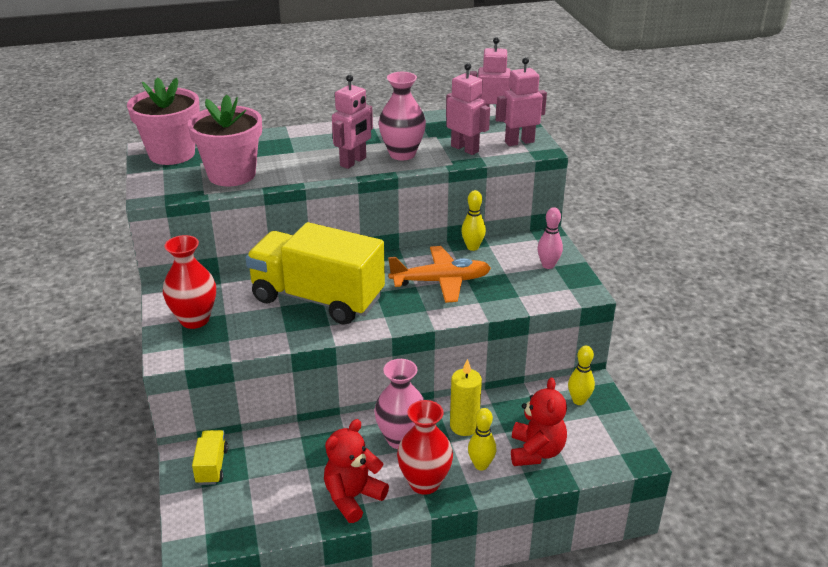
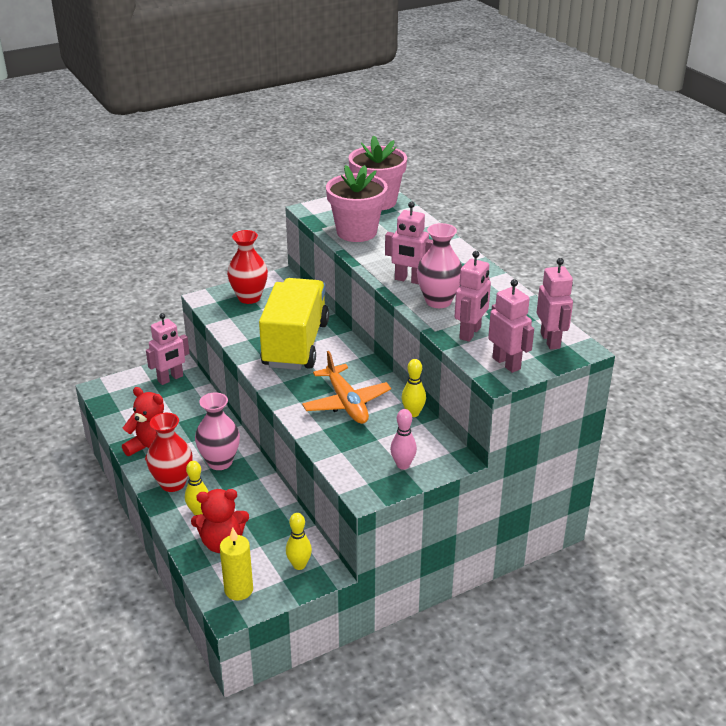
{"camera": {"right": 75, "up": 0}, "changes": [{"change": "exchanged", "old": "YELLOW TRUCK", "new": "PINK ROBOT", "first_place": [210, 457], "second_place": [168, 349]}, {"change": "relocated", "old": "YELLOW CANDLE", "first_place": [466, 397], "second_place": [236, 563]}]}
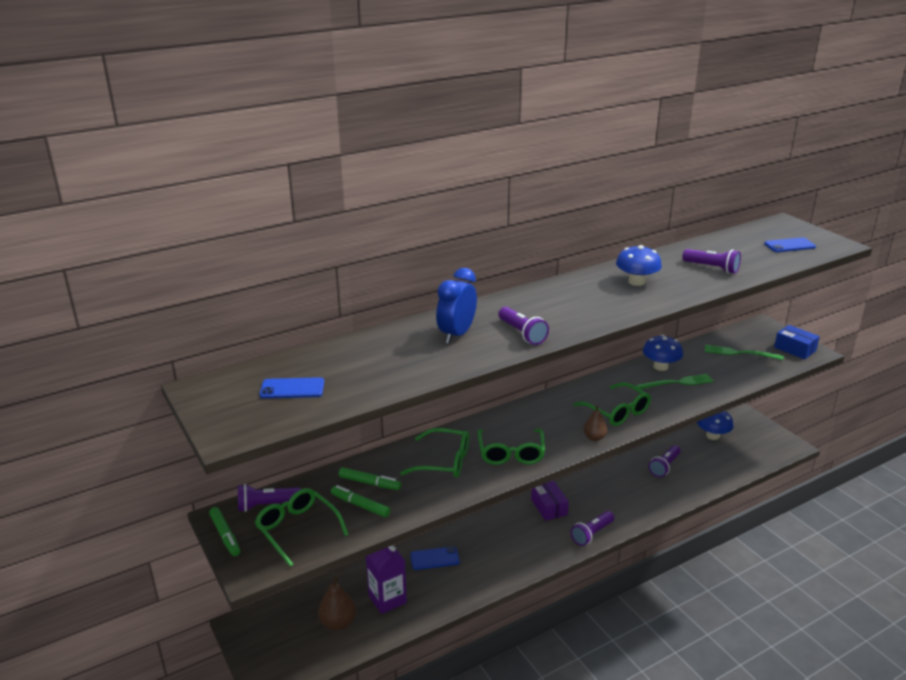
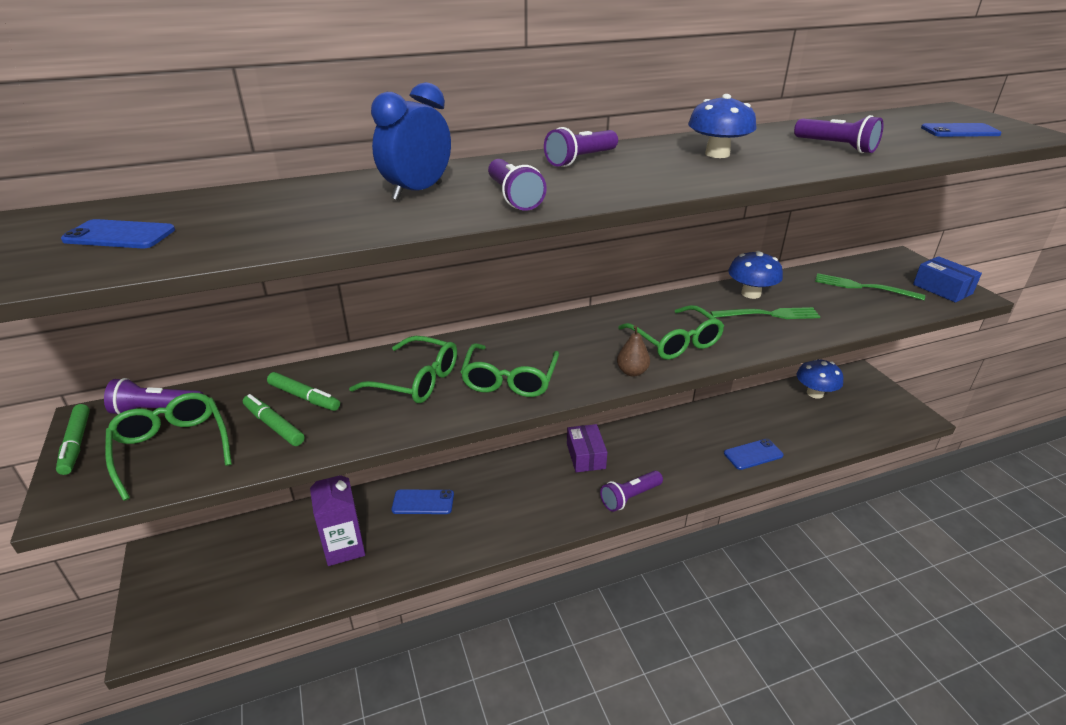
{"camera": {"right": 10, "up": 5}, "changes": [{"change": "missing", "old": "BROWN PEAR", "first_place": [337, 602]}, {"change": "relocated", "old": "PURPLE FLASHLIGHT", "first_place": [665, 461], "second_place": [581, 147]}, {"change": "appeared", "new": "BLUE PHONE", "second_place": [754, 454]}]}
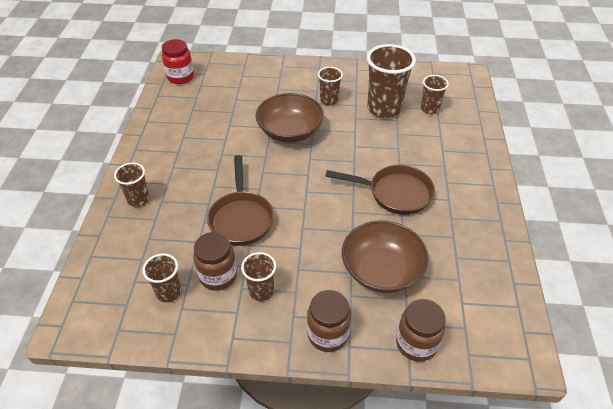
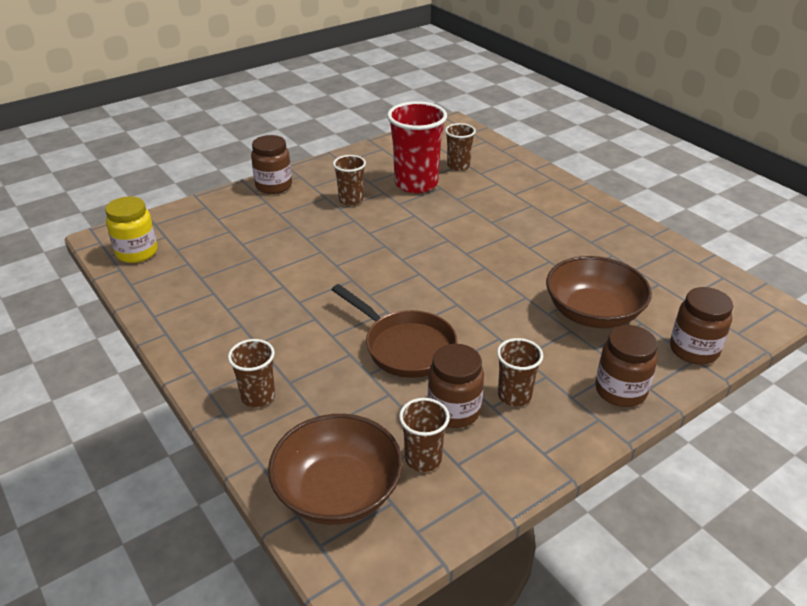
{"camera": {"right": -40, "up": -10}, "changes": [{"change": "colour", "old": "RED JAR", "new": "YELLOW JAR", "first_place": [178, 61], "second_place": [131, 229]}, {"change": "relocated", "old": "BROWN BOWL", "first_place": [290, 118], "second_place": [335, 469]}, {"change": "missing", "old": "BROWN PAN", "first_place": [380, 190]}, {"change": "colour", "old": "BROWN CUP", "new": "RED CUP", "first_place": [391, 81], "second_place": [417, 147]}, {"change": "appeared", "new": "BROWN JAR", "second_place": [271, 164]}]}
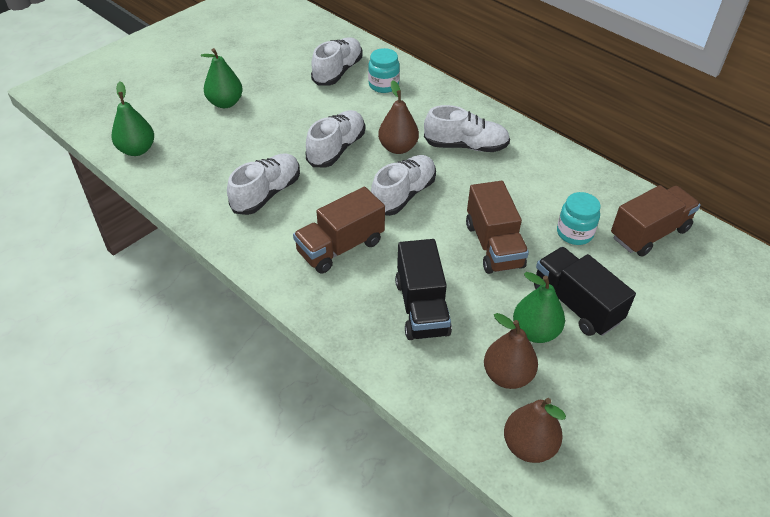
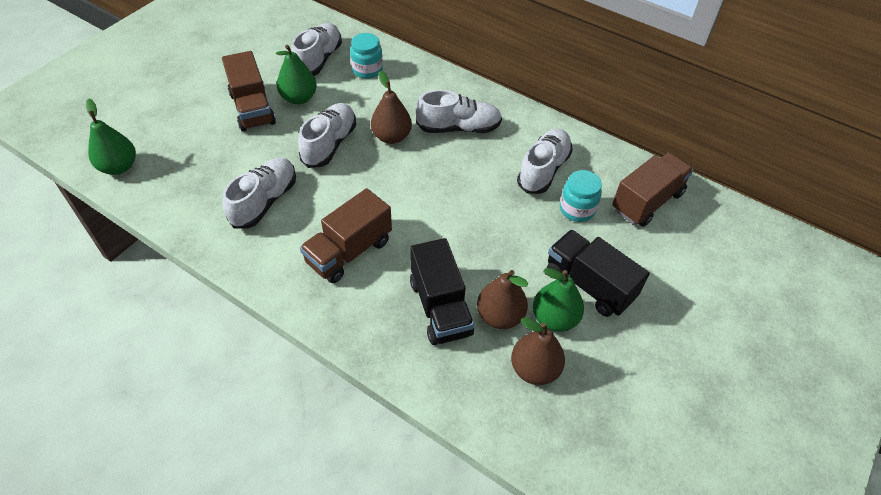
{"camera": {"right": -10, "up": 5}, "changes": [{"change": "relocated", "old": "GREEN PEAR", "first_place": [222, 78], "second_place": [296, 74]}, {"change": "relocated", "old": "WHITE SHOE", "first_place": [403, 185], "second_place": [545, 161]}, {"change": "relocated", "old": "BROWN TRUCK", "first_place": [497, 227], "second_place": [249, 91]}, {"change": "relocated", "old": "BROWN PEAR", "first_place": [535, 430], "second_place": [502, 299]}]}
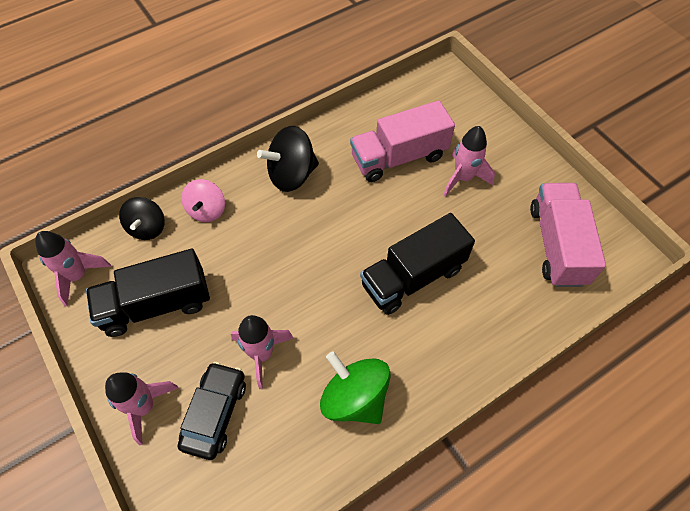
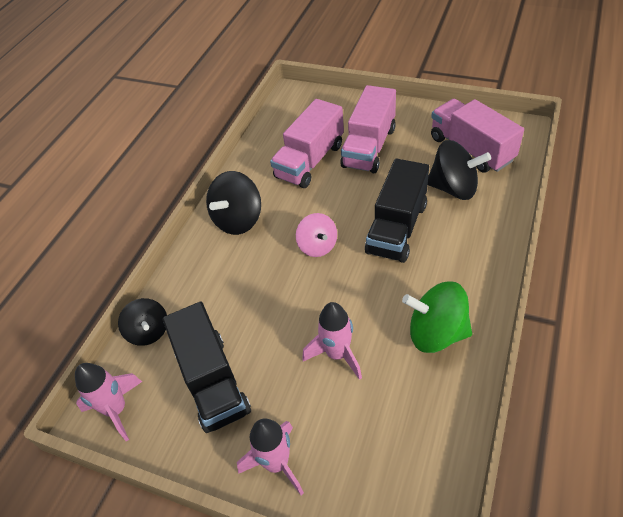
{"camera": {"right": -30, "up": -10}, "changes": [{"change": "spun", "old": "BLACK TRUCK", "first_place": [148, 293], "second_place": [207, 367], "degrees": -60}, {"change": "missing", "old": "BLACK CAR", "first_place": [212, 411]}, {"change": "relocated", "old": "PINK SPINNING TOP", "first_place": [203, 200], "second_place": [316, 235]}, {"change": "exchanged", "old": "PINK ROCKET", "new": "PINK TRUCK", "first_place": [469, 161], "second_place": [368, 129]}, {"change": "appeared", "new": "BLACK SPINNING TOP", "second_place": [459, 170]}]}
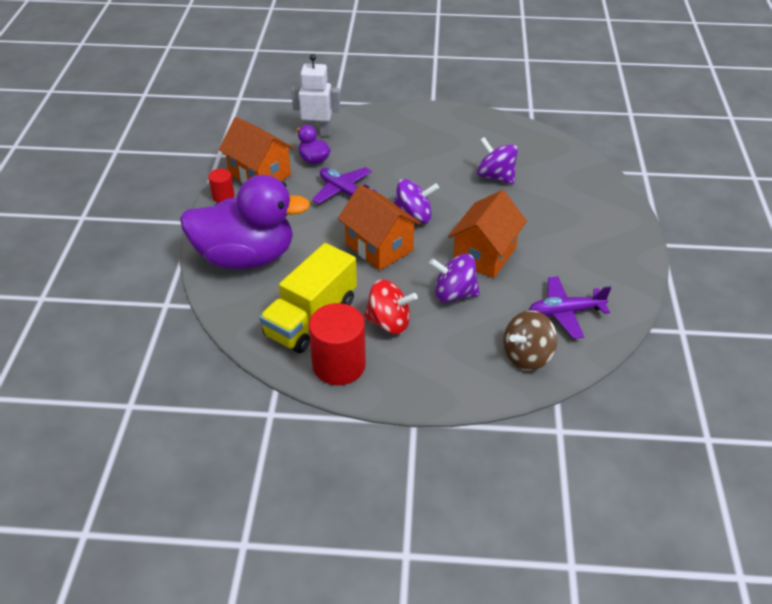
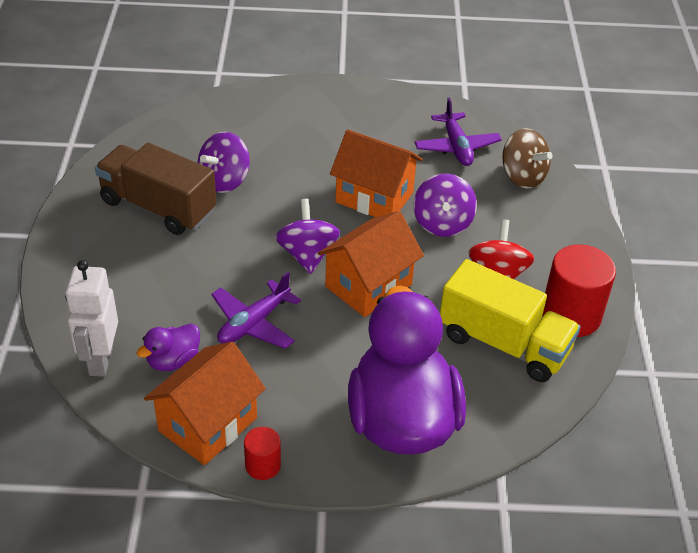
{"camera": {"right": -95, "up": 0}, "changes": [{"change": "appeared", "new": "BROWN TRUCK", "second_place": [155, 189]}]}
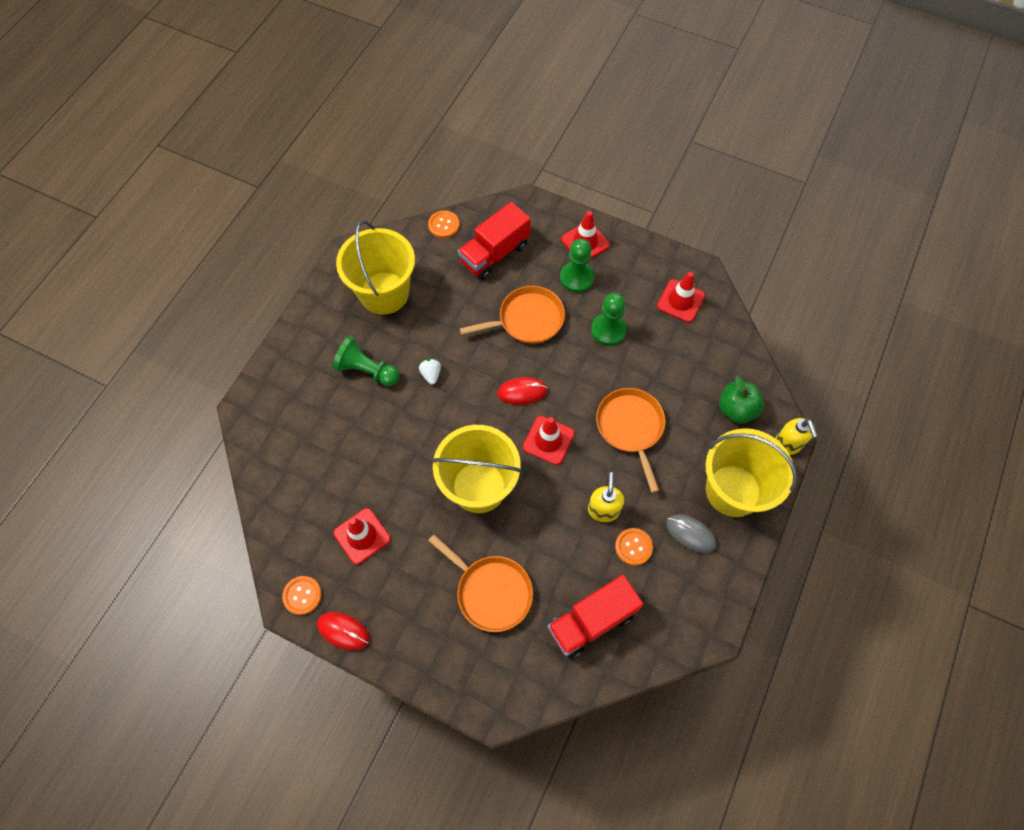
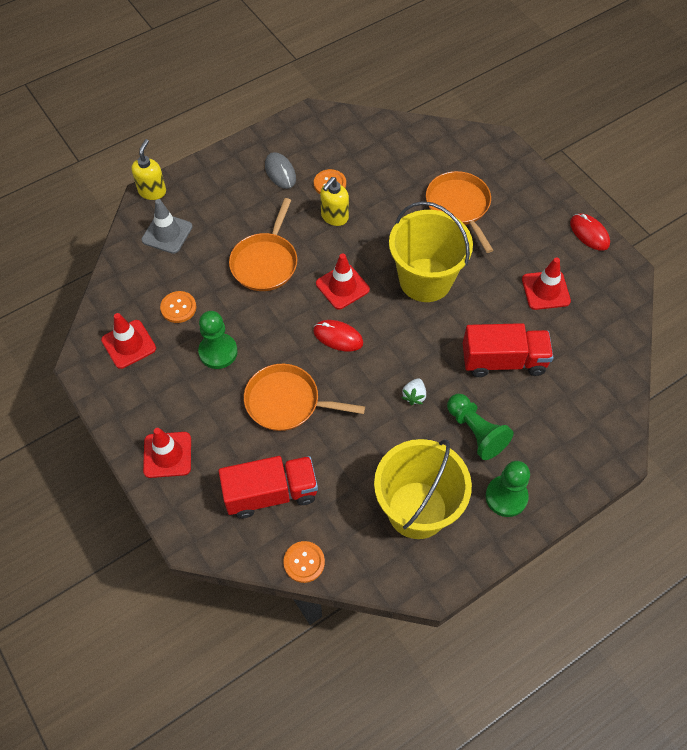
{"camera": {"right": -150, "up": -5}, "changes": [{"change": "relocated", "old": "ORANGE BUTTON", "first_place": [302, 595], "second_place": [178, 307]}, {"change": "relocated", "old": "RED TRUCK", "first_place": [596, 617], "second_place": [508, 350]}, {"change": "relocated", "old": "GREEN PAWN", "first_place": [577, 266], "second_place": [508, 489]}, {"change": "missing", "old": "YELLOW BUCKET", "first_place": [751, 472]}, {"change": "exchanged", "old": "GREEN APPLE", "new": "GREY TRAFFIC CONE", "first_place": [741, 400], "second_place": [167, 226]}]}
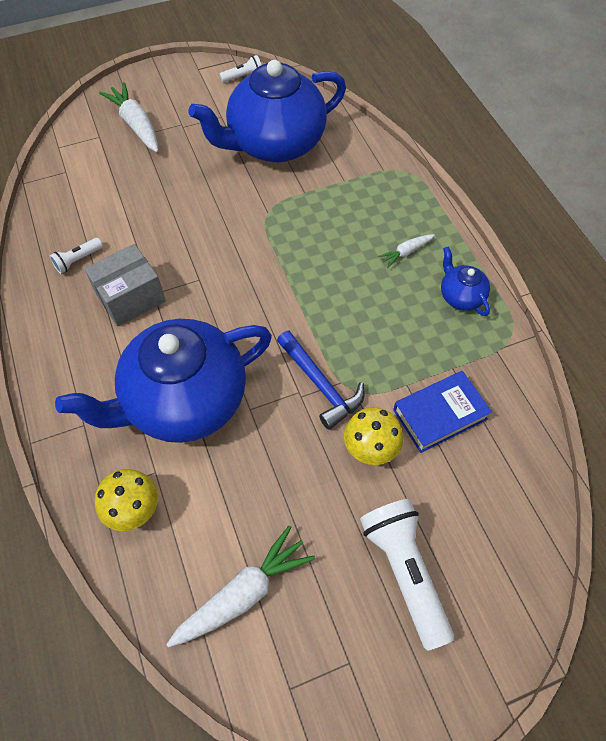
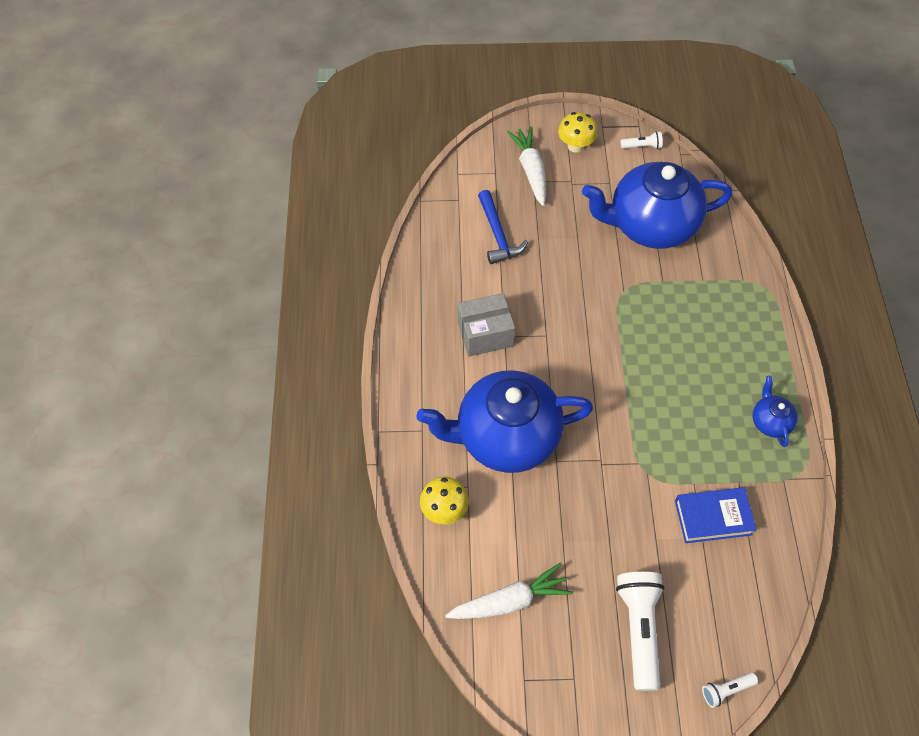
{"camera": {"right": 20, "up": 0}, "changes": [{"change": "relocated", "old": "WHITE FLASHLIGHT", "first_place": [76, 256], "second_place": [730, 690]}, {"change": "relocated", "old": "BLUE HAMMER", "first_place": [320, 380], "second_place": [503, 227]}, {"change": "relocated", "old": "YELLOW MUSHROOM", "first_place": [373, 436], "second_place": [578, 132]}, {"change": "missing", "old": "WHITE CARROT", "first_place": [406, 251]}]}
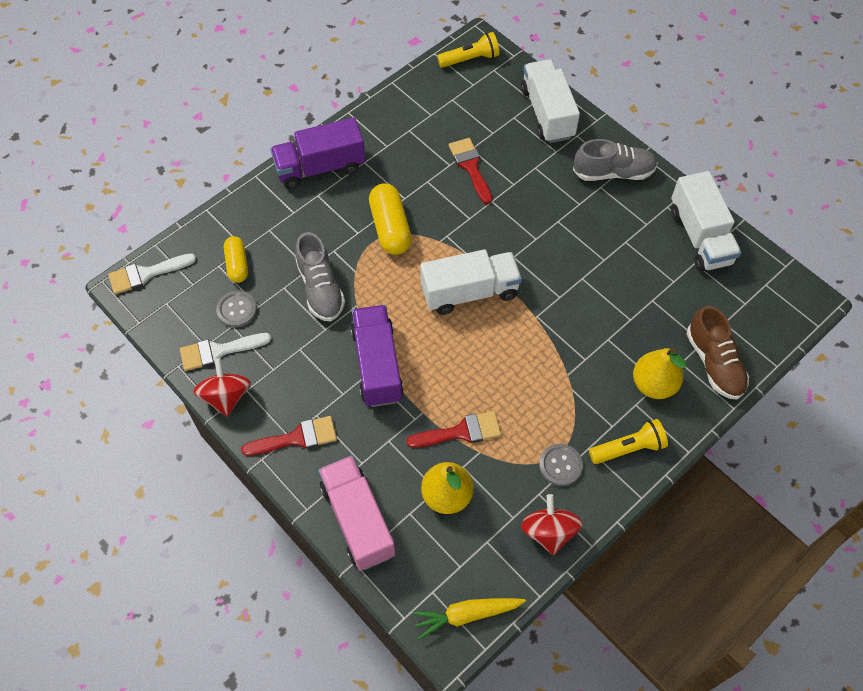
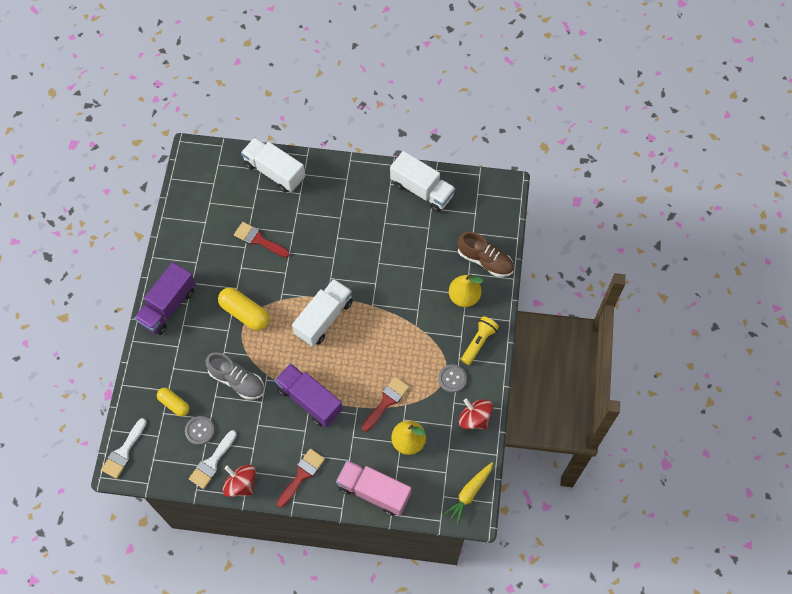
{"camera": {"right": -40, "up": 5}, "changes": [{"change": "missing", "old": "YELLOW FLASHLIGHT", "first_place": [468, 50]}, {"change": "missing", "old": "GREY SHOE", "first_place": [615, 160]}]}
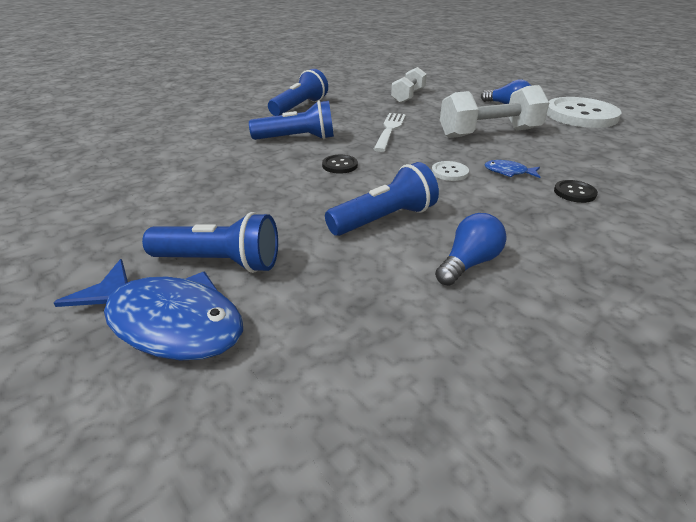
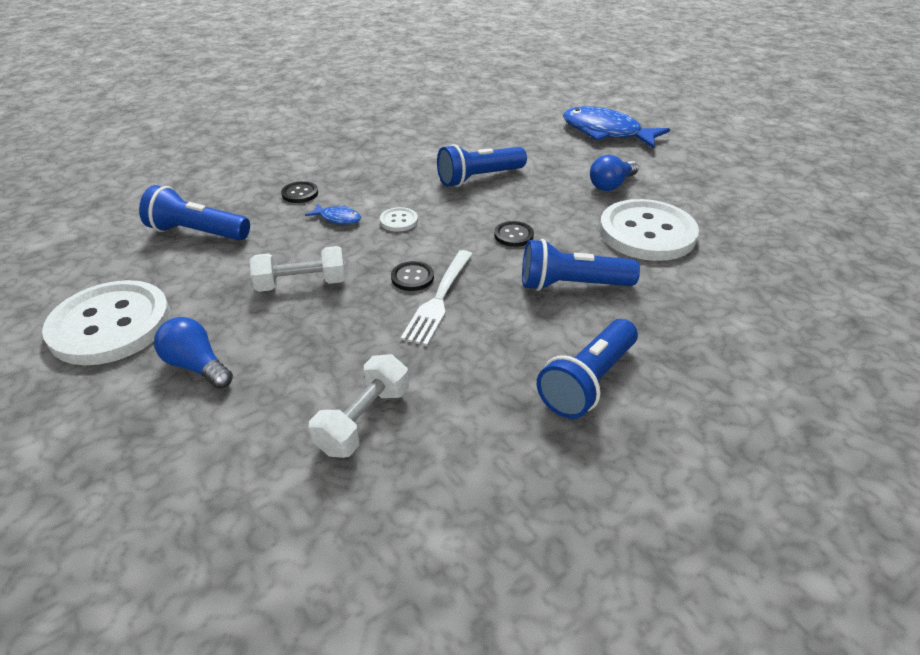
{"camera": {"right": -175, "up": 5}, "changes": [{"change": "relocated", "old": "BLUE FLASHLIGHT", "first_place": [210, 242], "second_place": [194, 212]}, {"change": "relocated", "old": "BLUE LIGHT BULB", "first_place": [470, 249], "second_place": [614, 173]}, {"change": "size", "old": "WHITE DUMBBELL", "first_place": [494, 111], "second_place": [298, 269], "factor": 0.64}, {"change": "appeared", "new": "BLACK BUTTON", "second_place": [412, 276]}, {"change": "appeared", "new": "WHITE BUTTON", "second_place": [649, 230]}]}
